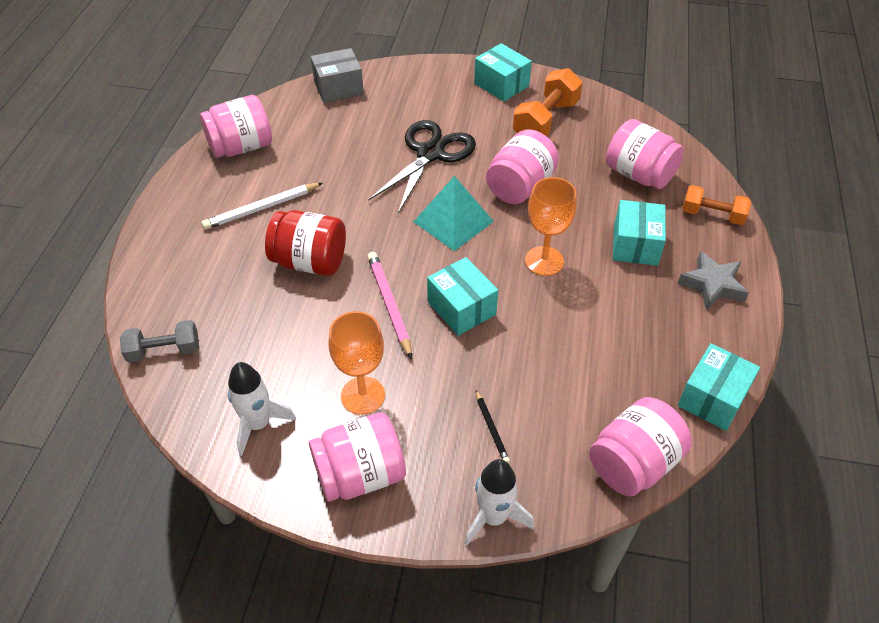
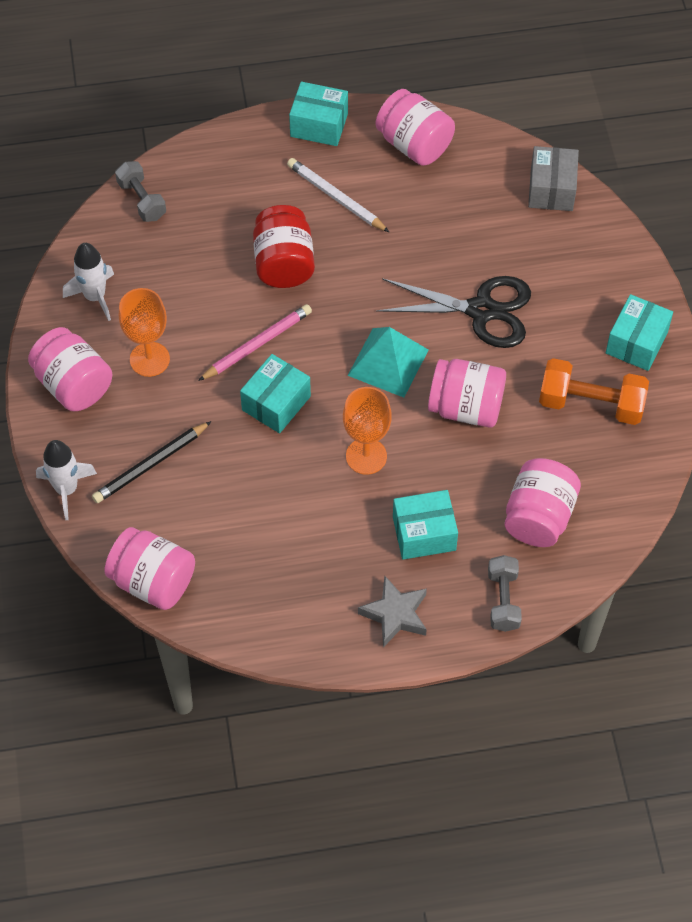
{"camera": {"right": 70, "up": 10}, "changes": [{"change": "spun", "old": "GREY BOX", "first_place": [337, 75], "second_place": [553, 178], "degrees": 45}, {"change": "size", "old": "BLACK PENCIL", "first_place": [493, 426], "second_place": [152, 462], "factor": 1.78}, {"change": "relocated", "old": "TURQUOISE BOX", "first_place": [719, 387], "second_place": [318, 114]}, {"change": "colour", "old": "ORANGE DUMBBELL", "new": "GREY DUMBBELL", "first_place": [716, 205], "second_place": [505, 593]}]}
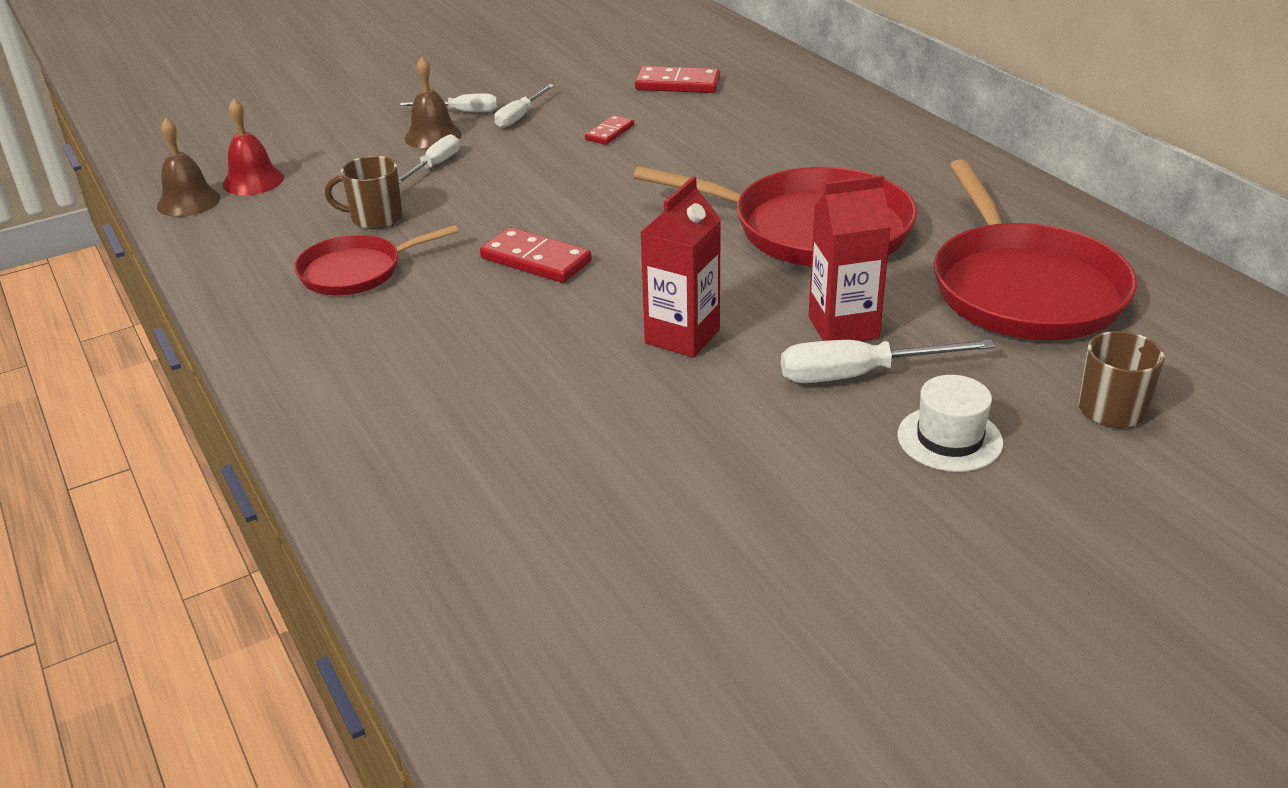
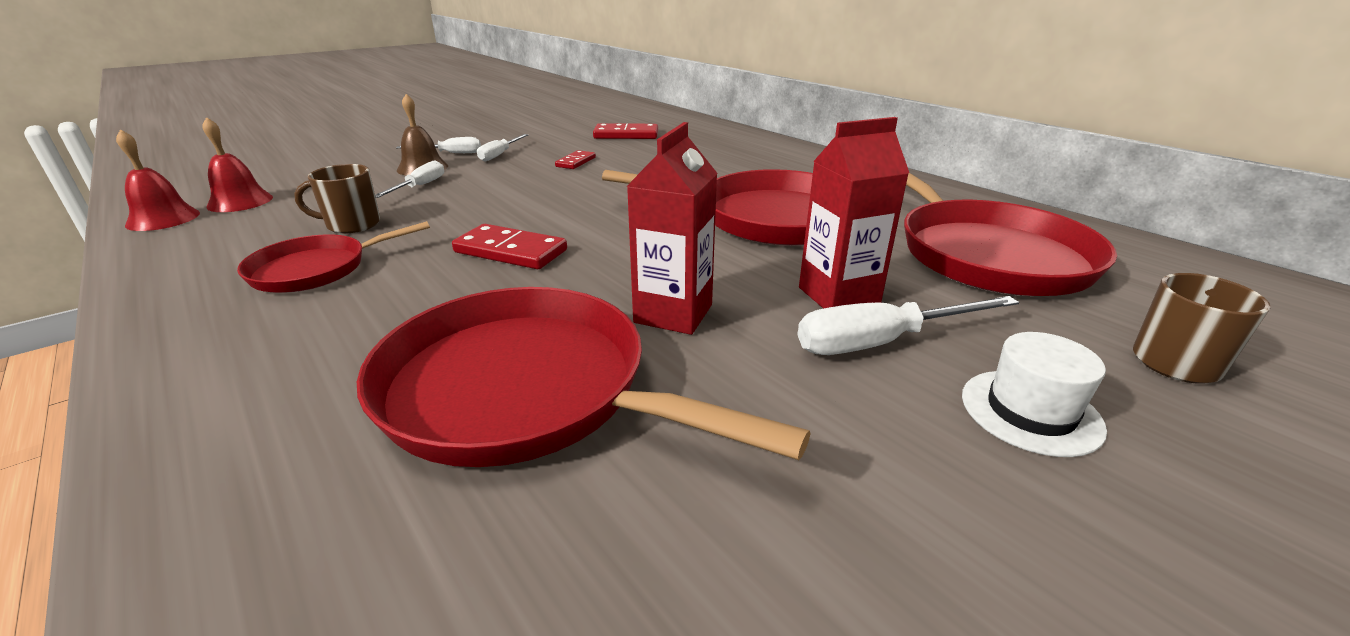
{"camera": {"right": -10, "up": -5}, "changes": [{"change": "colour", "old": "BROWN BELL", "new": "RED BELL", "first_place": [188, 167], "second_place": [158, 180]}, {"change": "appeared", "new": "RED PAN", "second_place": [584, 377]}]}
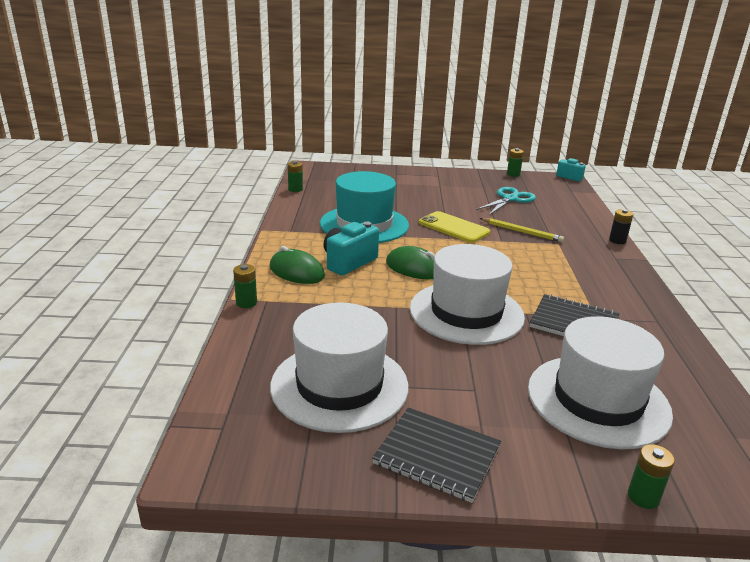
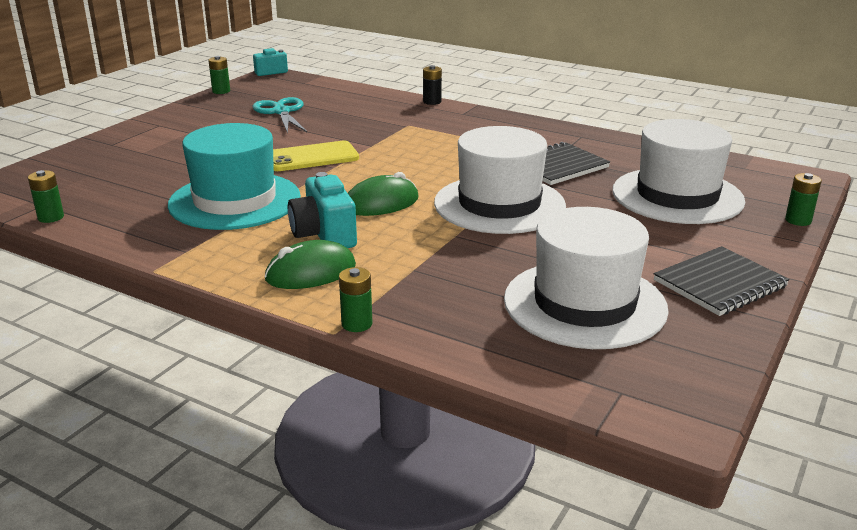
{"camera": {"right": -60, "up": 0}, "changes": [{"change": "missing", "old": "YELLOW PENCIL", "first_place": [521, 230]}]}
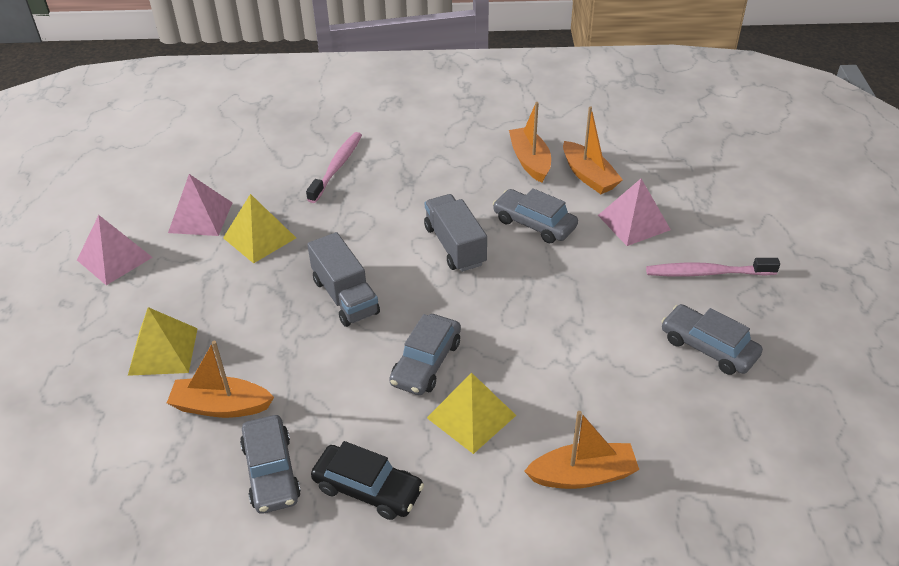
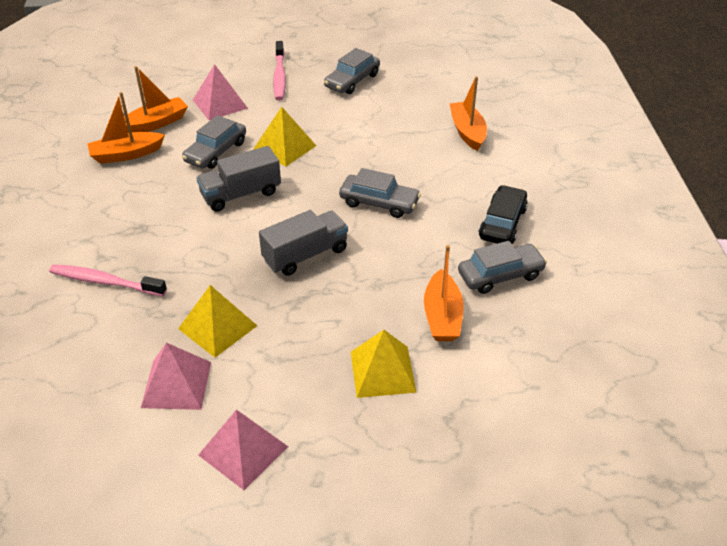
{"camera": {"right": -95, "up": 0}, "changes": [{"change": "relocated", "old": "YELLOW PYRAMID", "first_place": [471, 413], "second_place": [285, 137]}]}
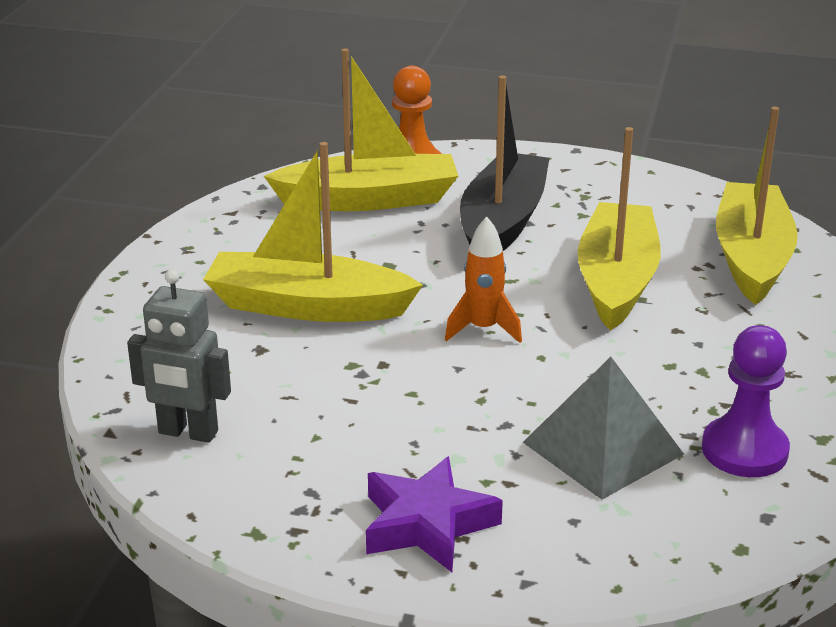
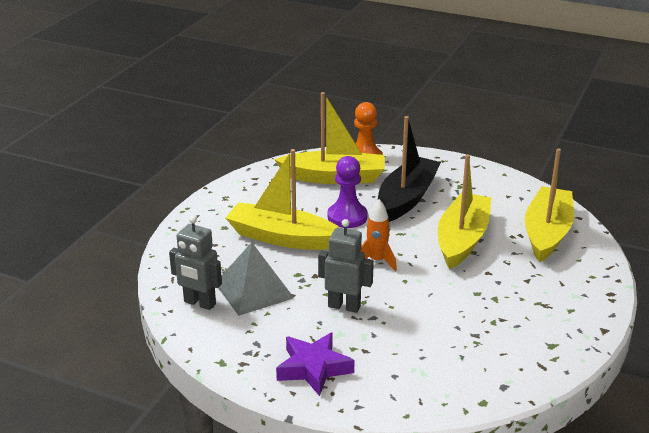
{"camera": {"right": 10, "up": 0}, "changes": [{"change": "relocated", "old": "GREY PYRAMID", "first_place": [603, 428], "second_place": [256, 279]}, {"change": "relocated", "old": "PURPLE PAWN", "first_place": [746, 401], "second_place": [348, 192]}, {"change": "appeared", "new": "GREY ROBOT", "second_place": [346, 266]}]}
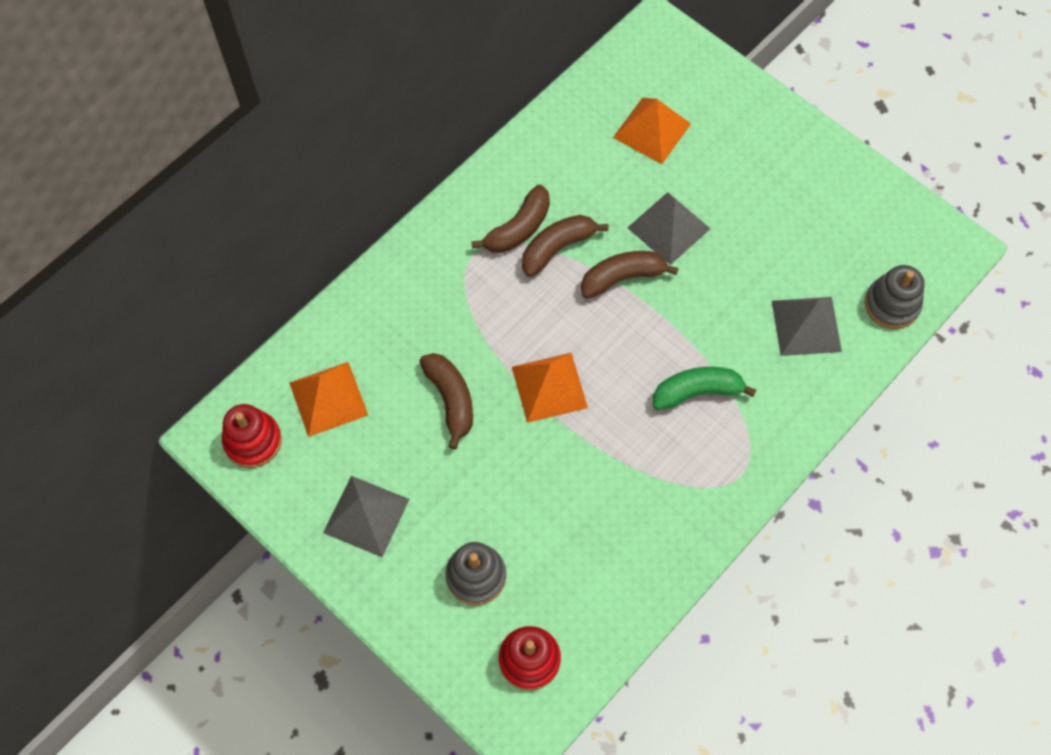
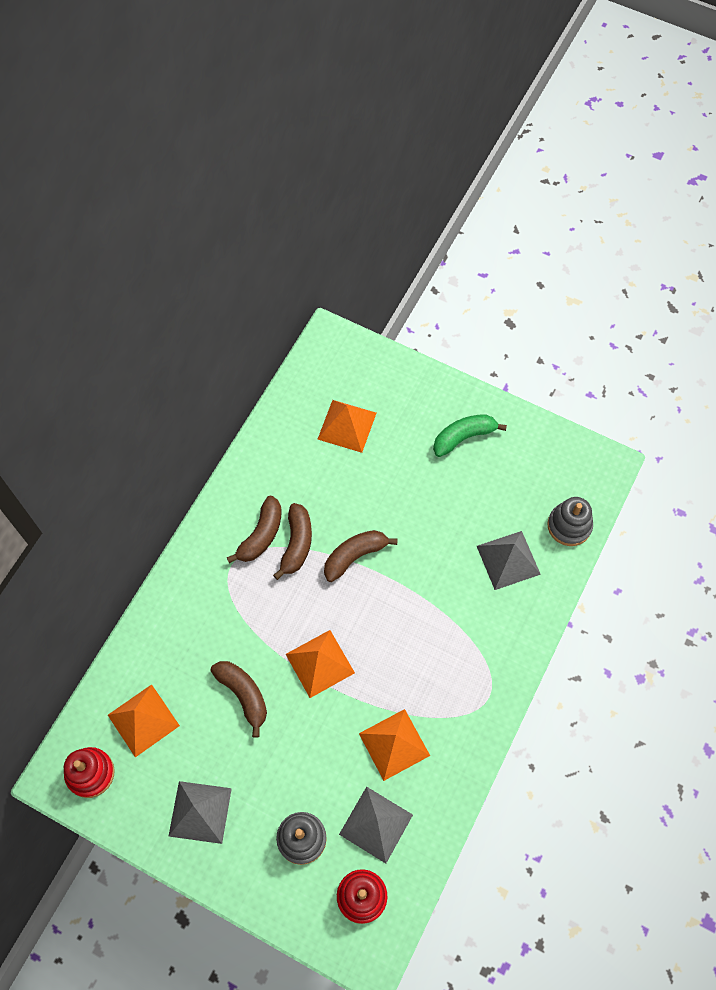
{"camera": {"right": -15, "up": 0}, "changes": [{"change": "spun", "old": "BROWN BANANA", "first_place": [565, 246], "second_place": [292, 541], "degrees": 150}, {"change": "relocated", "old": "GREY PYRAMID", "first_place": [669, 228], "second_place": [376, 825]}, {"change": "relocated", "old": "GREEN BANANA", "first_place": [704, 388], "second_place": [470, 435]}, {"change": "appeared", "new": "ORANGE PYRAMID", "second_place": [394, 745]}]}
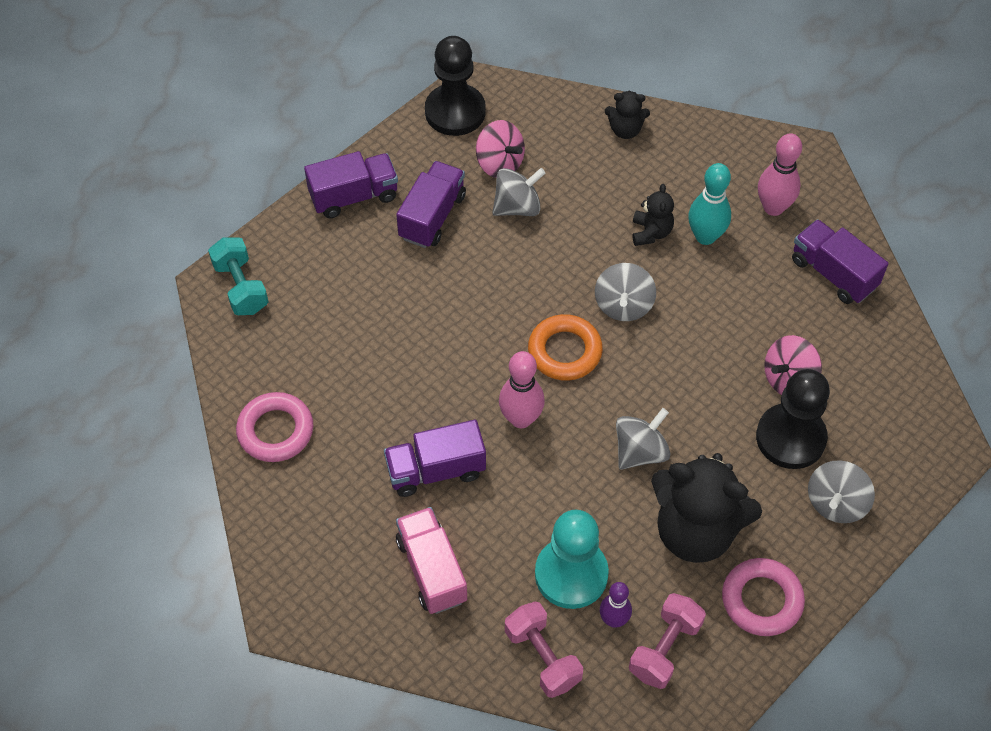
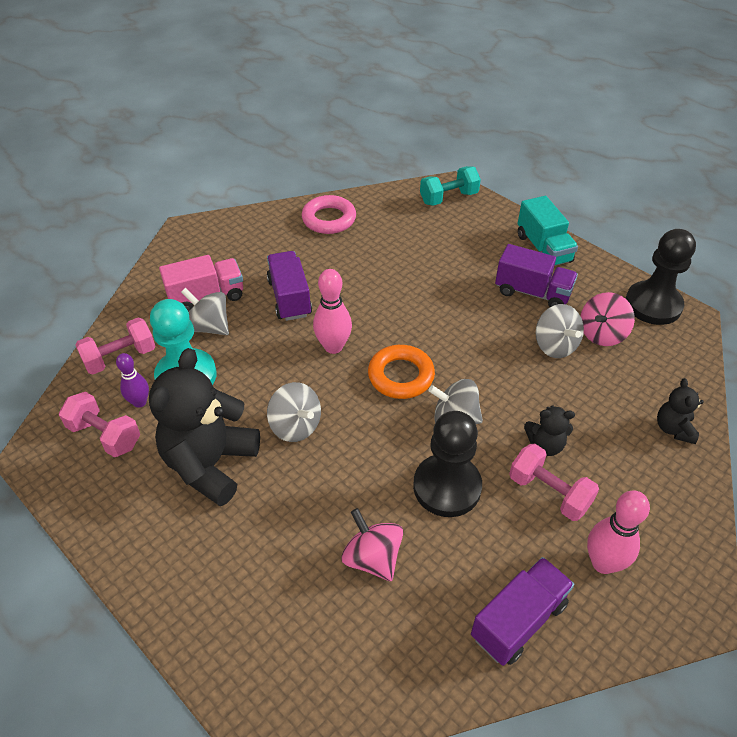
{"camera": {"right": 90, "up": -10}, "changes": [{"change": "colour", "old": "PURPLE TRUCK", "new": "TURQUOISE TRUCK", "first_place": [351, 185], "second_place": [548, 231]}, {"change": "exchanged", "old": "TURQUOISE BOWLING PIN", "new": "PINK DUMBBELL", "first_place": [709, 204], "second_place": [554, 482]}, {"change": "missing", "old": "PINK RING", "first_place": [763, 597]}, {"change": "relocated", "old": "BLACK PAWN", "first_place": [793, 419], "second_place": [447, 464]}, {"change": "relocated", "old": "GREY SPINNING TOP", "first_place": [841, 491], "second_place": [205, 311]}]}
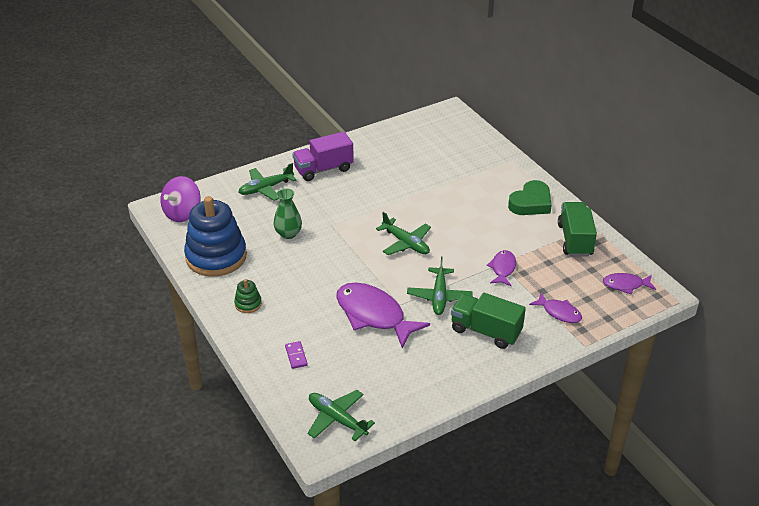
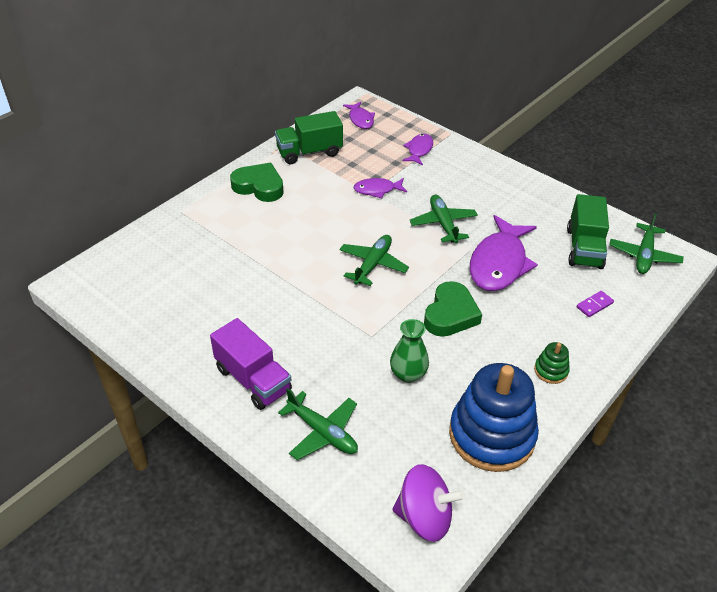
{"camera": {"right": -110, "up": 5}, "changes": [{"change": "spun", "old": "GREEN PLANE", "first_place": [440, 286], "second_place": [443, 219], "degrees": -90}, {"change": "relocated", "old": "GREEN TRUCK", "first_place": [488, 321], "second_place": [588, 231]}, {"change": "appeared", "new": "GREEN HEART", "second_place": [453, 309]}]}
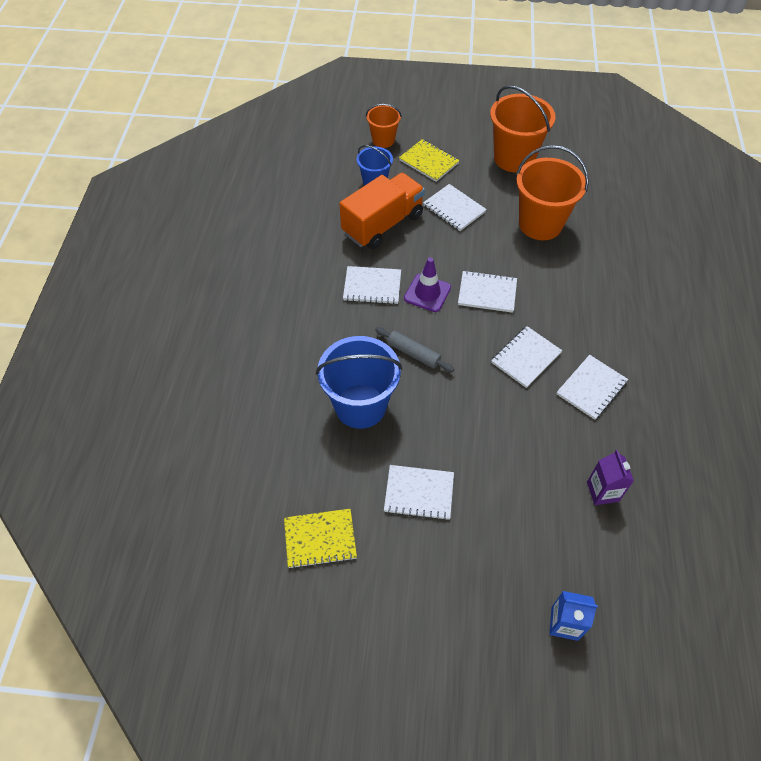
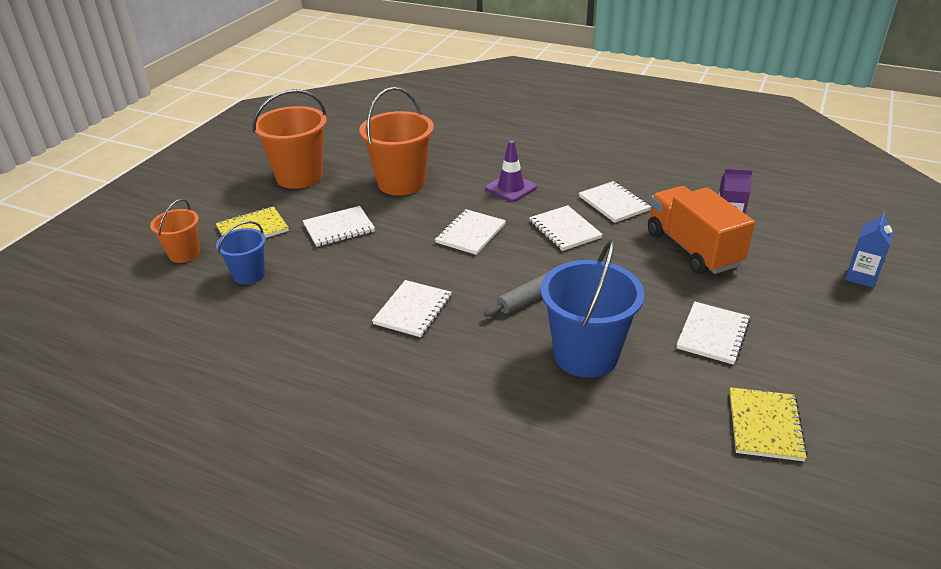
{"camera": {"right": -70, "up": -20}, "changes": [{"change": "relocated", "old": "ORANGE TRUCK", "first_place": [382, 211], "second_place": [701, 230]}, {"change": "relocated", "old": "PURPLE TRAFFIC CONE", "first_place": [427, 284], "second_place": [511, 171]}]}
